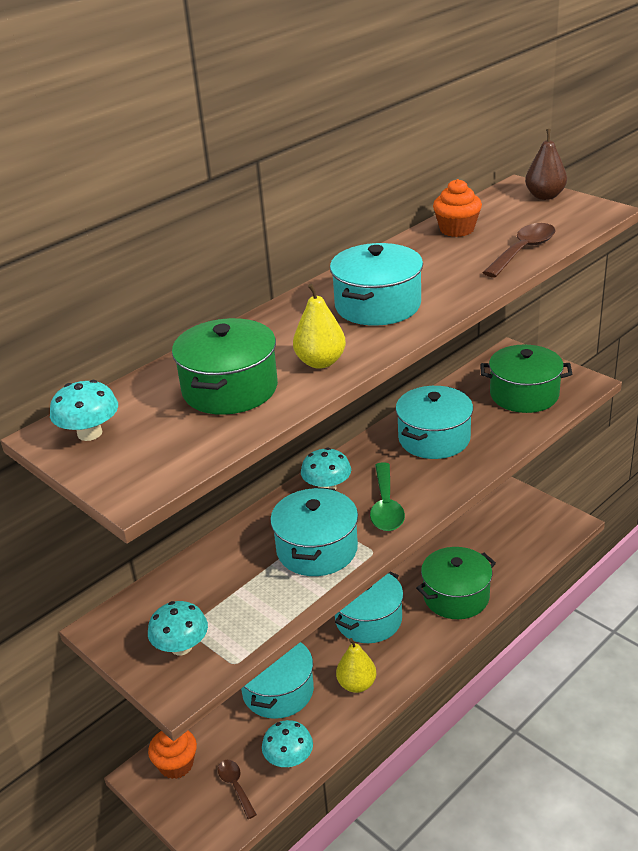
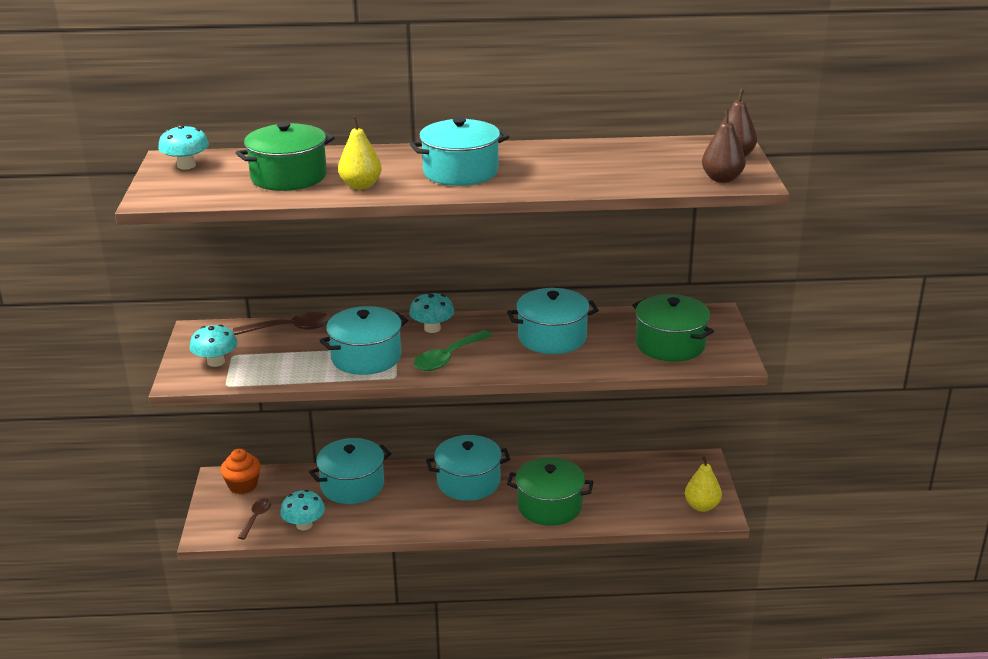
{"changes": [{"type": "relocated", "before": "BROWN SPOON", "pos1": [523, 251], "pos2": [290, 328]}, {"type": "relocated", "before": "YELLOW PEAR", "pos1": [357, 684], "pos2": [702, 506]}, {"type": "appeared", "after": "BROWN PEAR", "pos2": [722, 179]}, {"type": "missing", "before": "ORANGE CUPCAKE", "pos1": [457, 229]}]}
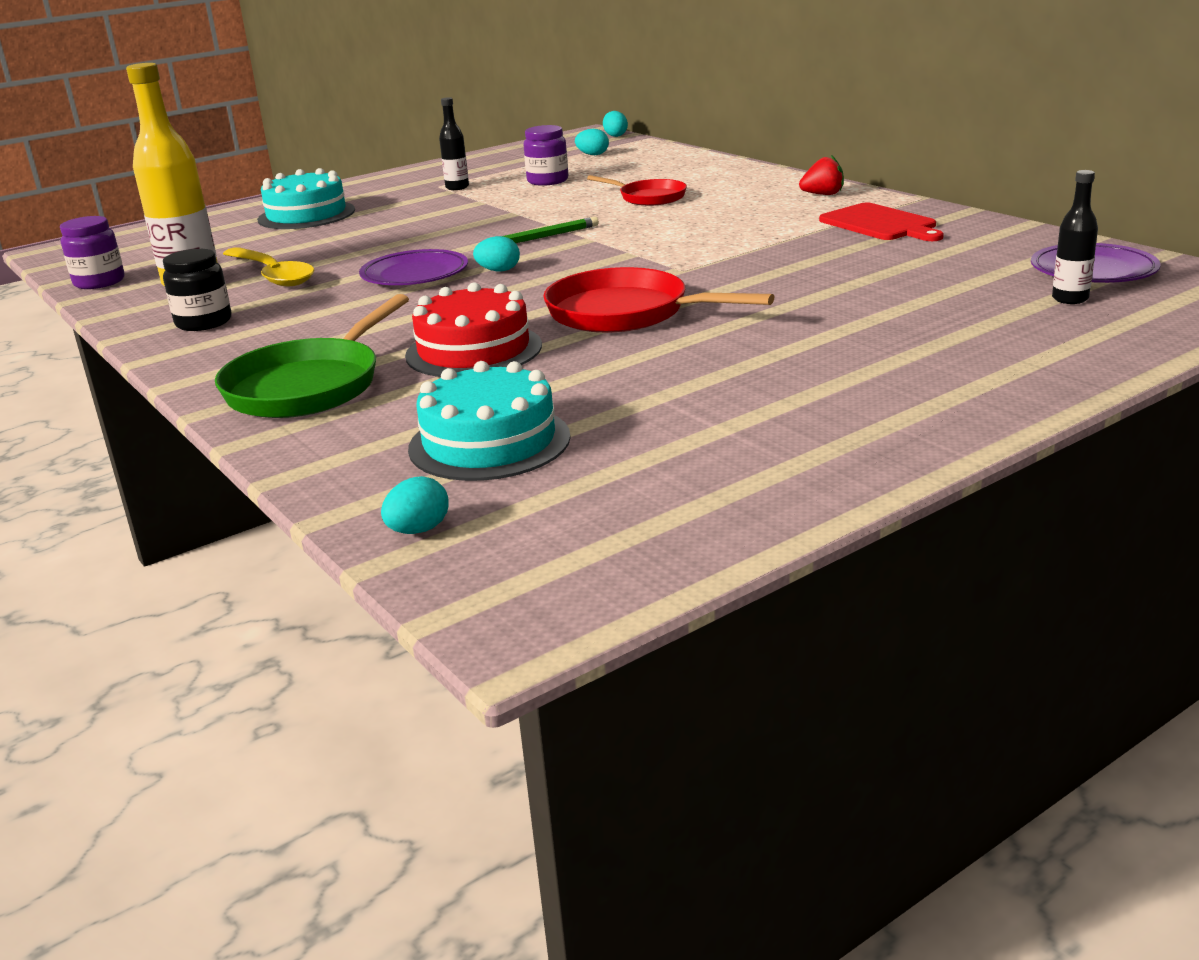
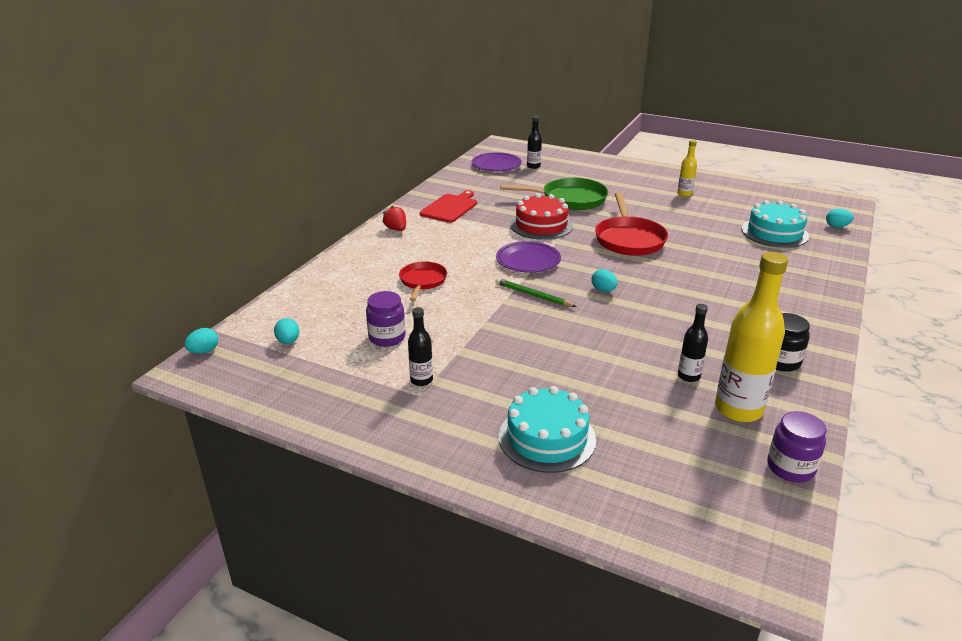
{"changes": [{"type": "relocated", "before": "PURPLE PLATE", "pos1": [415, 274], "pos2": [528, 260]}, {"type": "relocated", "before": "GREEN PAN", "pos1": [309, 386], "pos2": [569, 199]}, {"type": "relocated", "before": "RED CAKE", "pos1": [474, 350], "pos2": [541, 225]}, {"type": "appeared", "after": "YELLOW BOTTLE", "pos2": [684, 194]}, {"type": "exchanged", "before": "YELLOW SPOON", "after": "BLACK BOTTLE", "pos1": [272, 275], "pos2": [688, 376]}]}
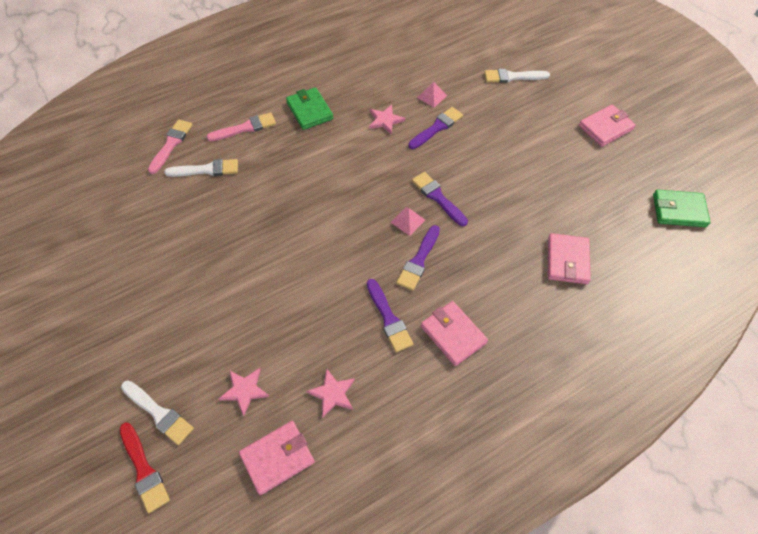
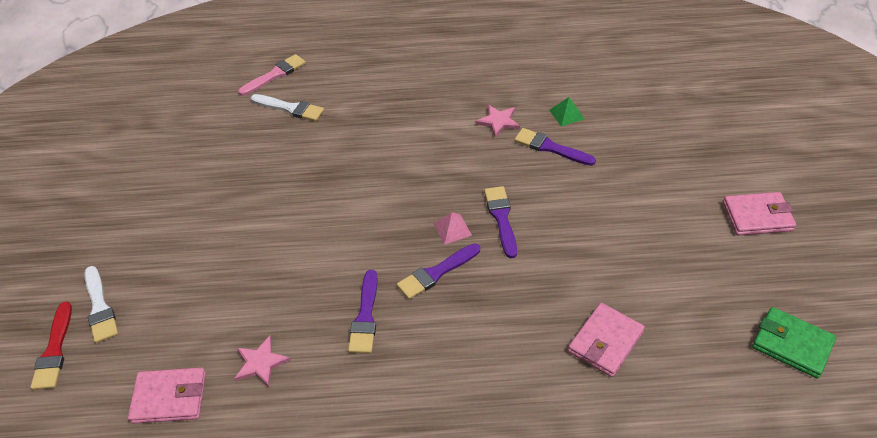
{"changes": [{"type": "spun", "before": "PURPLE BRUSH", "pos1": [437, 127], "pos2": [550, 147], "turn": -135}, {"type": "colour", "before": "PINK PYRAMID", "after": "GREEN PYRAMID", "pos1": [432, 96], "pos2": [566, 114]}, {"type": "missing", "before": "PINK BRUSH", "pos1": [245, 128]}, {"type": "missing", "before": "PINK STAR", "pos1": [244, 390]}, {"type": "missing", "before": "GREEN WALLET", "pos1": [309, 111]}, {"type": "missing", "before": "PINK WALLET", "pos1": [453, 334]}, {"type": "missing", "before": "WHITE BRUSH", "pos1": [512, 77]}]}
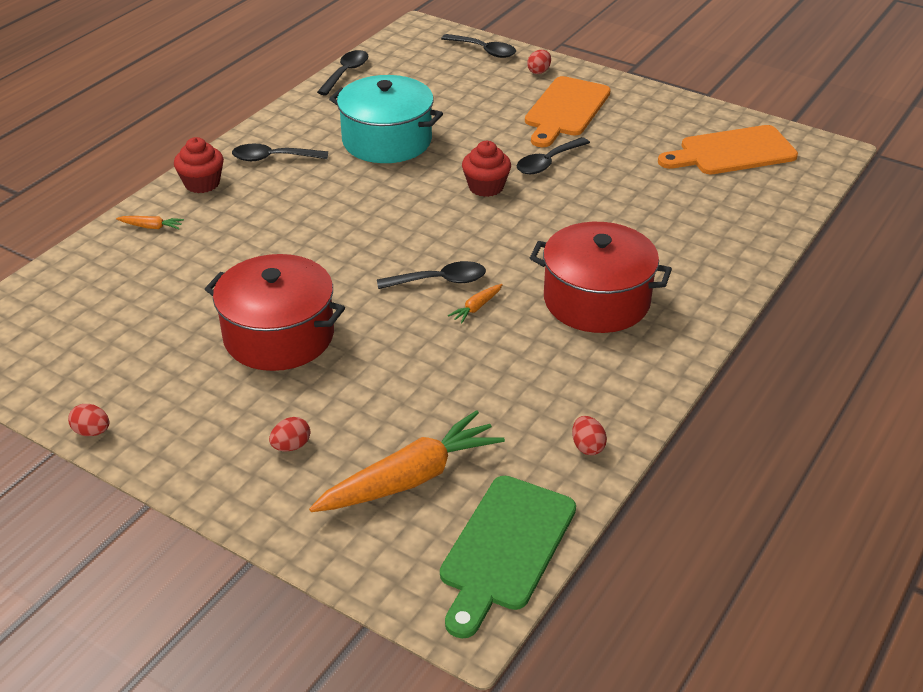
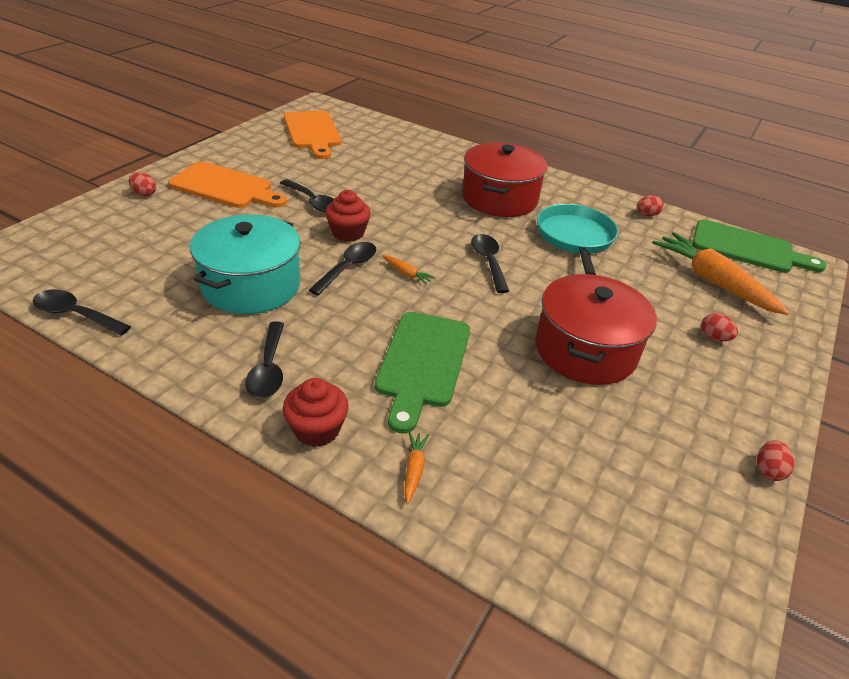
{"changes": [{"type": "relocated", "before": "BLACK SPOON", "pos1": [484, 51], "pos2": [348, 268]}, {"type": "appeared", "after": "GREEN CUTTING BOARD", "pos2": [422, 363]}, {"type": "relocated", "before": "ORANGE CARROT", "pos1": [476, 307], "pos2": [407, 274]}, {"type": "appeared", "after": "TURQUOISE PAN", "pos2": [575, 238]}]}
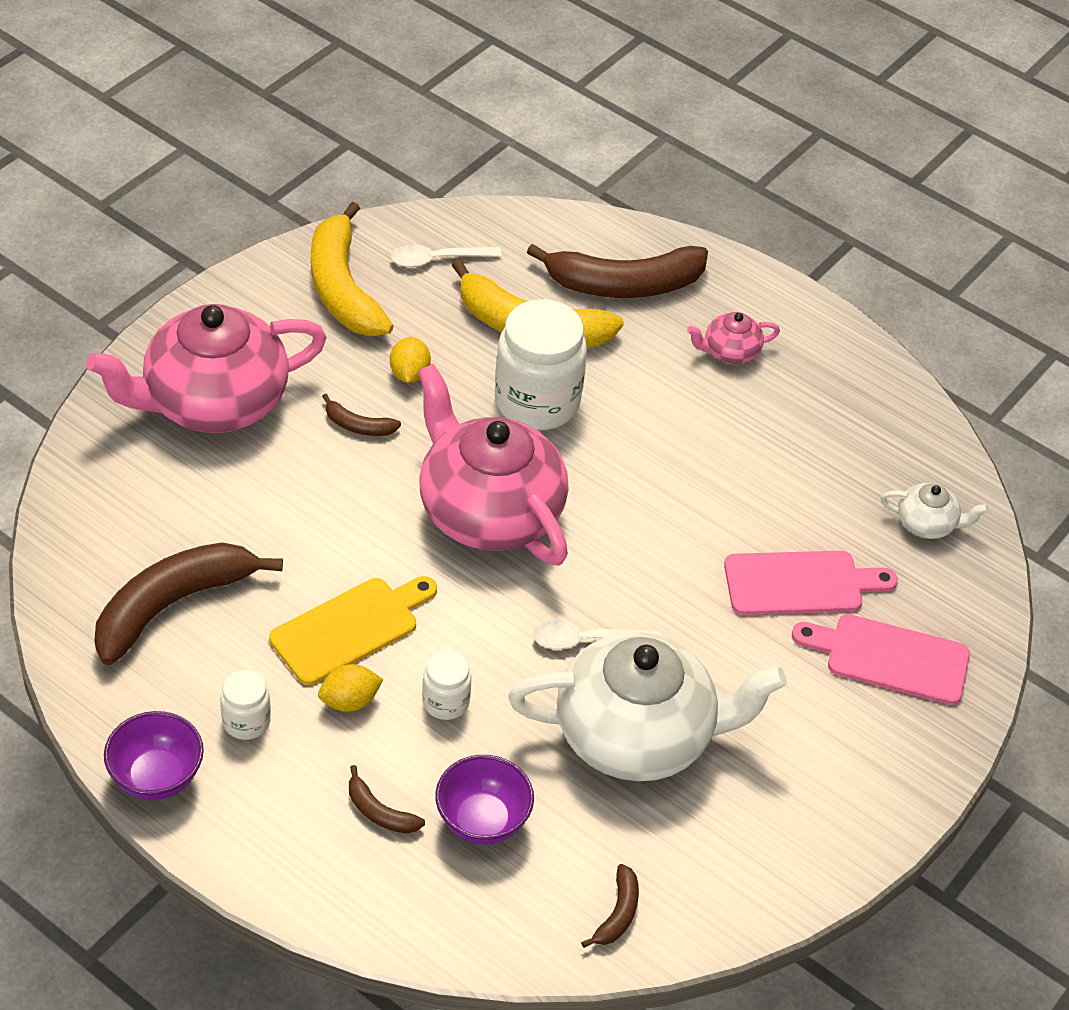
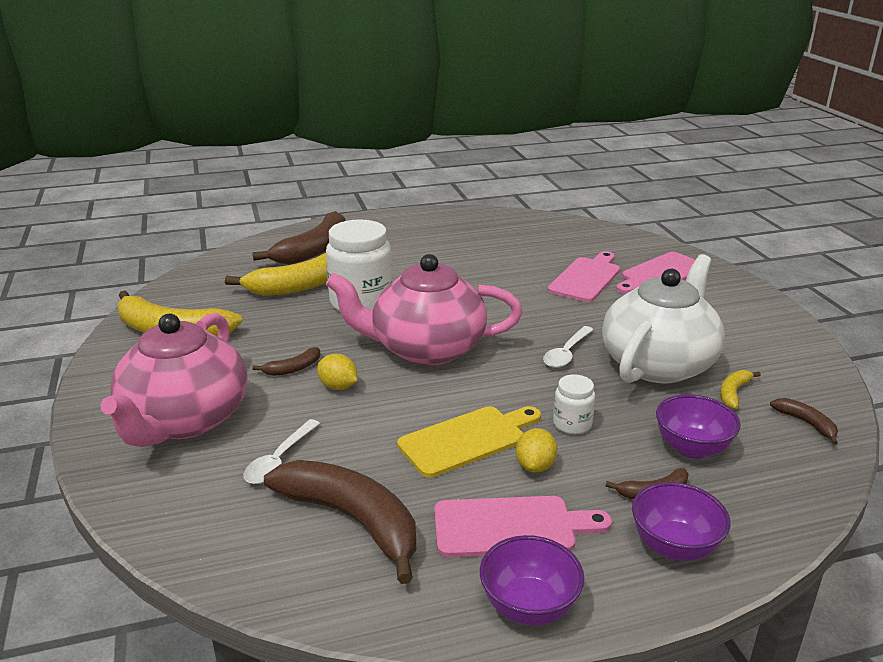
{"changes": [{"type": "relocated", "before": "WHITE SPOON", "pos1": [437, 259], "pos2": [279, 460]}, {"type": "spun", "before": "BROWN BANANA", "pos1": [172, 605], "pos2": [352, 520], "turn": 135}, {"type": "relocated", "before": "YELLOW LEMON", "pos1": [409, 374], "pos2": [338, 386]}, {"type": "spun", "before": "YELLOW CUTTING BOARD", "pos1": [350, 628], "pos2": [467, 440], "turn": 60}, {"type": "exchanged", "before": "WHITE JAR", "after": "PINK CUTTING BOARD", "pos1": [246, 721], "pos2": [511, 527]}, {"type": "appeared", "after": "PURPLE BOWL", "pos2": [674, 547]}, {"type": "appeared", "after": "YELLOW BANANA", "pos2": [733, 393]}, {"type": "missing", "before": "PINK TEAPOT", "pos1": [730, 352]}, {"type": "missing", "before": "WHITE TEAPOT", "pos1": [927, 524]}]}
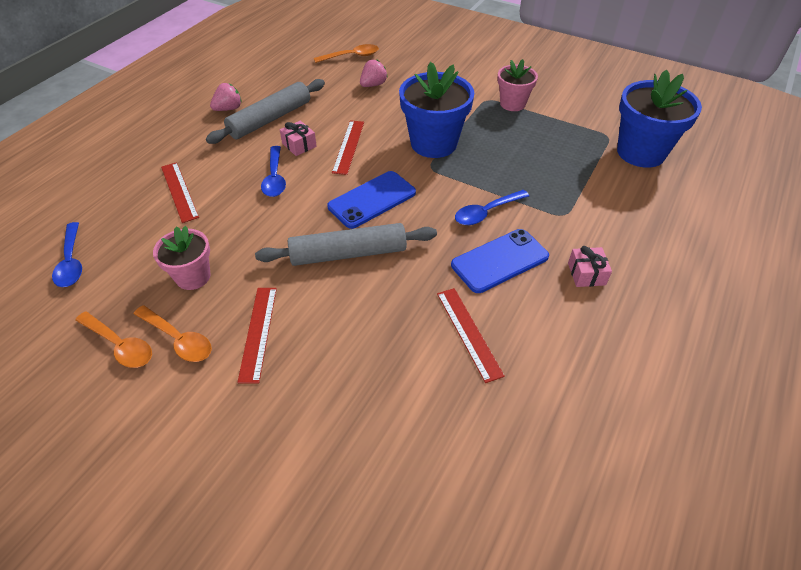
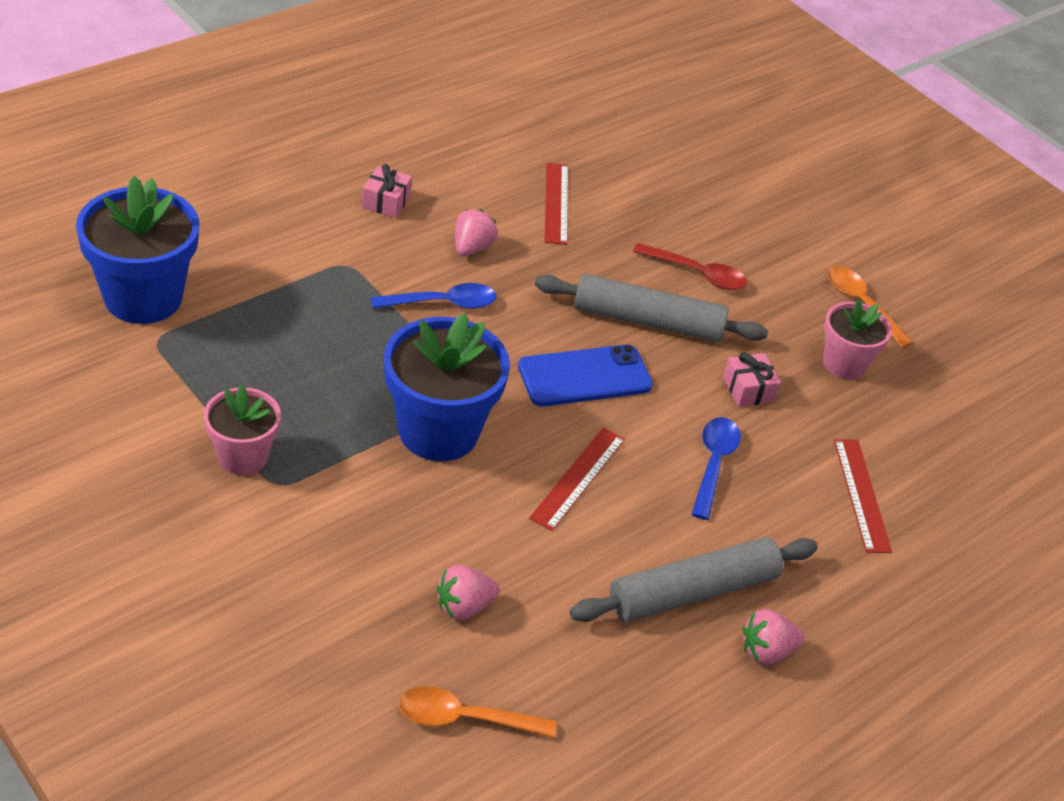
{"changes": [{"type": "exchanged", "before": "BLUE PHONE", "after": "PINK STRAWBERRY", "pos1": [500, 261], "pos2": [471, 248]}, {"type": "appeared", "after": "RED SPOON", "pos2": [697, 274]}, {"type": "relocated", "before": "PINK GIFT", "pos1": [299, 145], "pos2": [748, 389]}, {"type": "missing", "before": "BLUE SPOON", "pos1": [71, 262]}, {"type": "missing", "before": "ORANGE SPOON", "pos1": [120, 345]}, {"type": "missing", "before": "RED RULER", "pos1": [258, 333]}]}
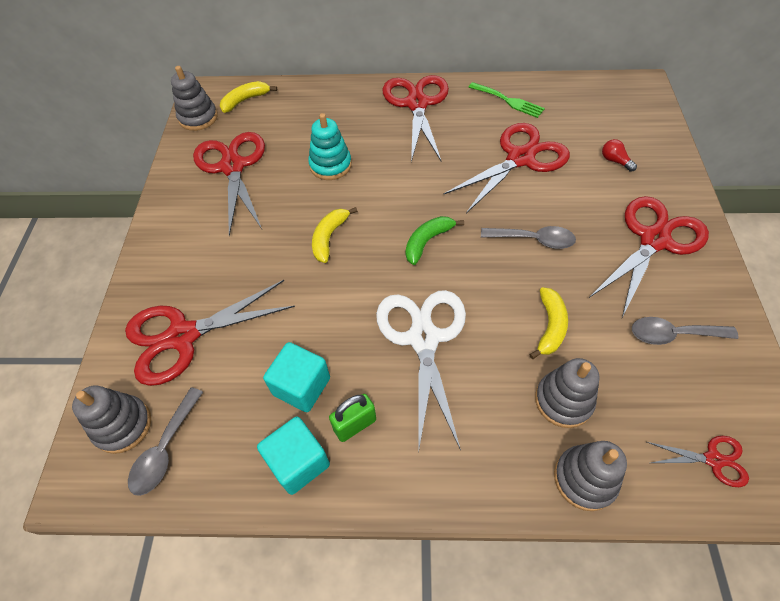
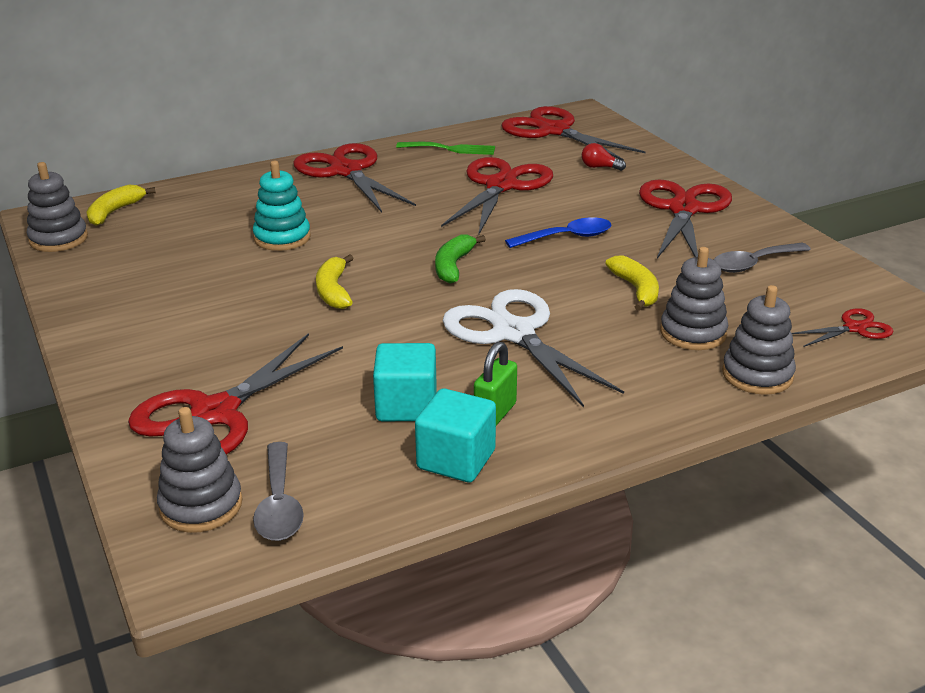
{"changes": [{"type": "relocated", "before": "RED SCISSORS", "pos1": [233, 167], "pos2": [553, 131]}, {"type": "colour", "before": "GREY SPOON", "after": "BLUE SPOON", "pos1": [533, 240], "pos2": [566, 237]}]}
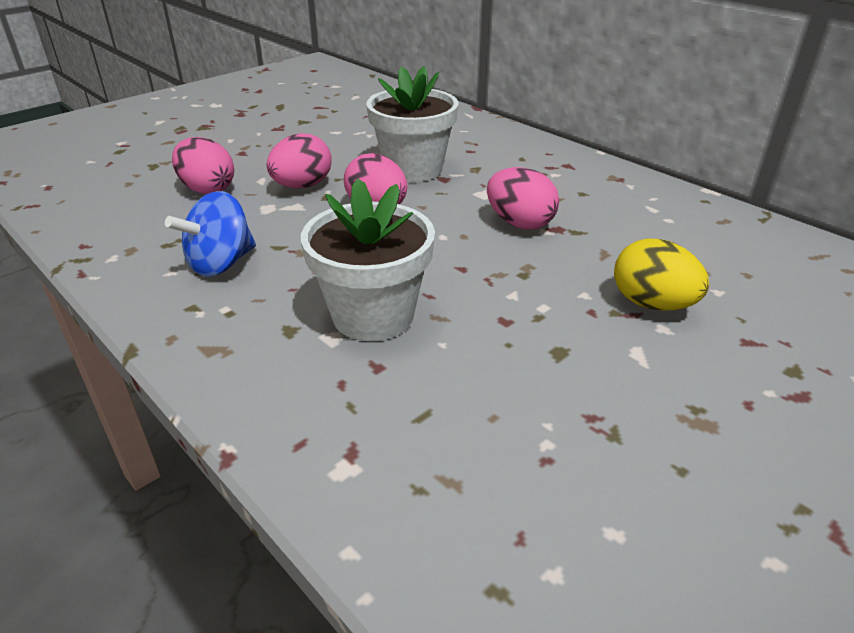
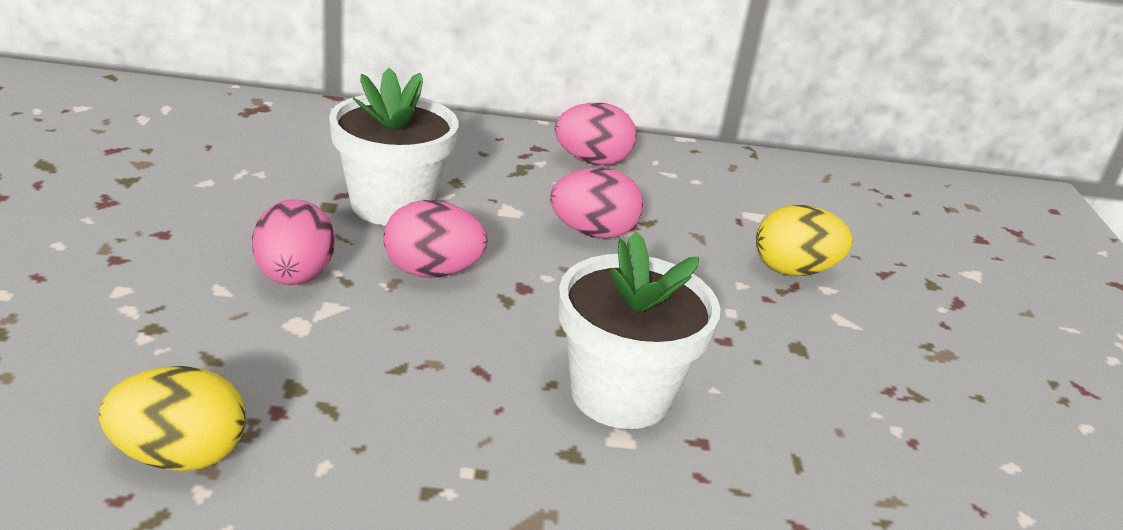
{"changes": [{"type": "appeared", "after": "YELLOW EGG", "pos2": [180, 456]}, {"type": "relocated", "before": "PINK EGG", "pos1": [207, 189], "pos2": [592, 161]}, {"type": "missing", "before": "BLUE SPINNING TOP", "pos1": [221, 264]}]}
